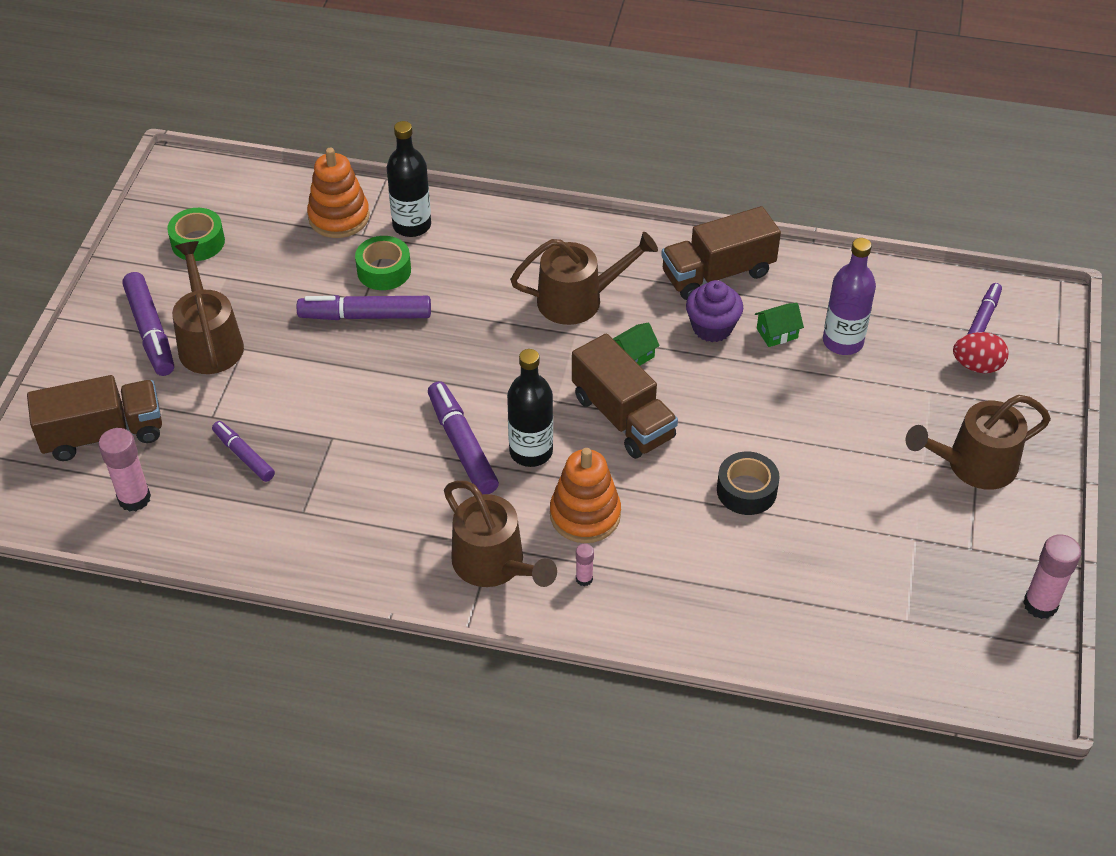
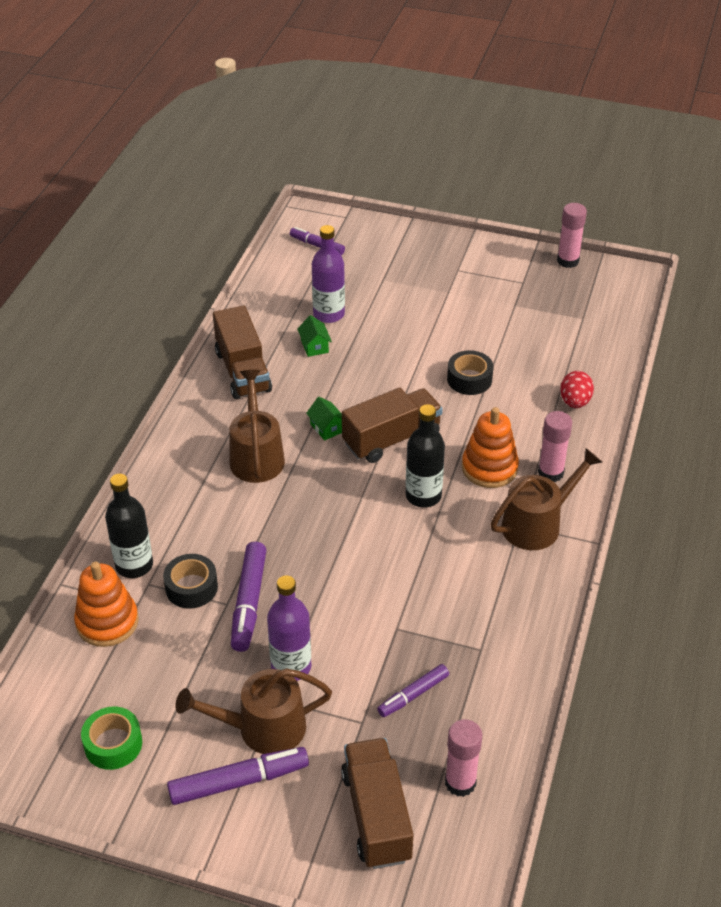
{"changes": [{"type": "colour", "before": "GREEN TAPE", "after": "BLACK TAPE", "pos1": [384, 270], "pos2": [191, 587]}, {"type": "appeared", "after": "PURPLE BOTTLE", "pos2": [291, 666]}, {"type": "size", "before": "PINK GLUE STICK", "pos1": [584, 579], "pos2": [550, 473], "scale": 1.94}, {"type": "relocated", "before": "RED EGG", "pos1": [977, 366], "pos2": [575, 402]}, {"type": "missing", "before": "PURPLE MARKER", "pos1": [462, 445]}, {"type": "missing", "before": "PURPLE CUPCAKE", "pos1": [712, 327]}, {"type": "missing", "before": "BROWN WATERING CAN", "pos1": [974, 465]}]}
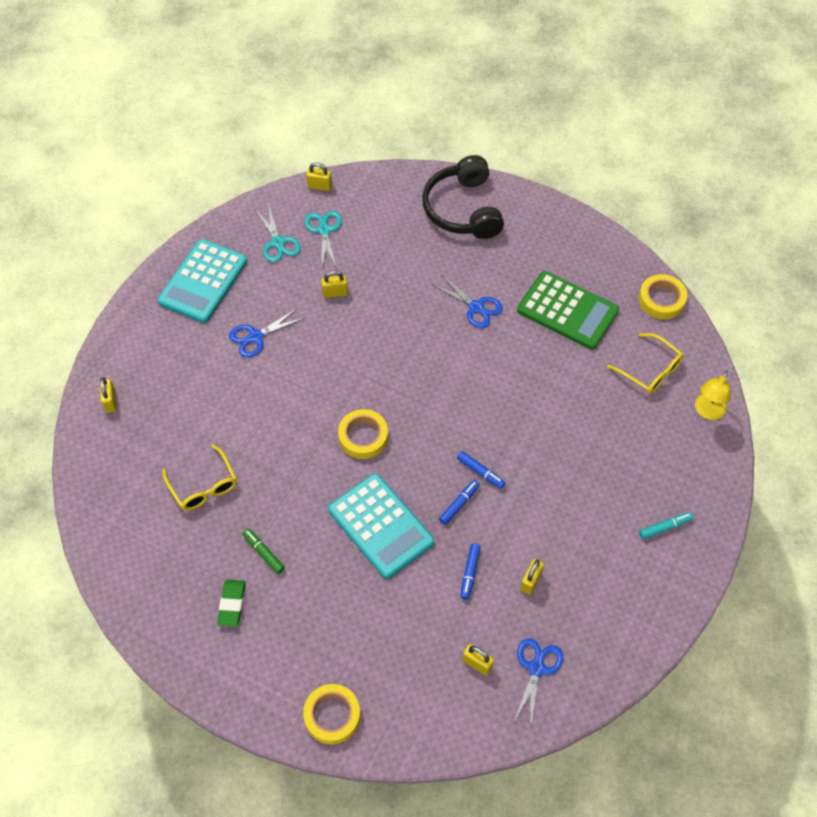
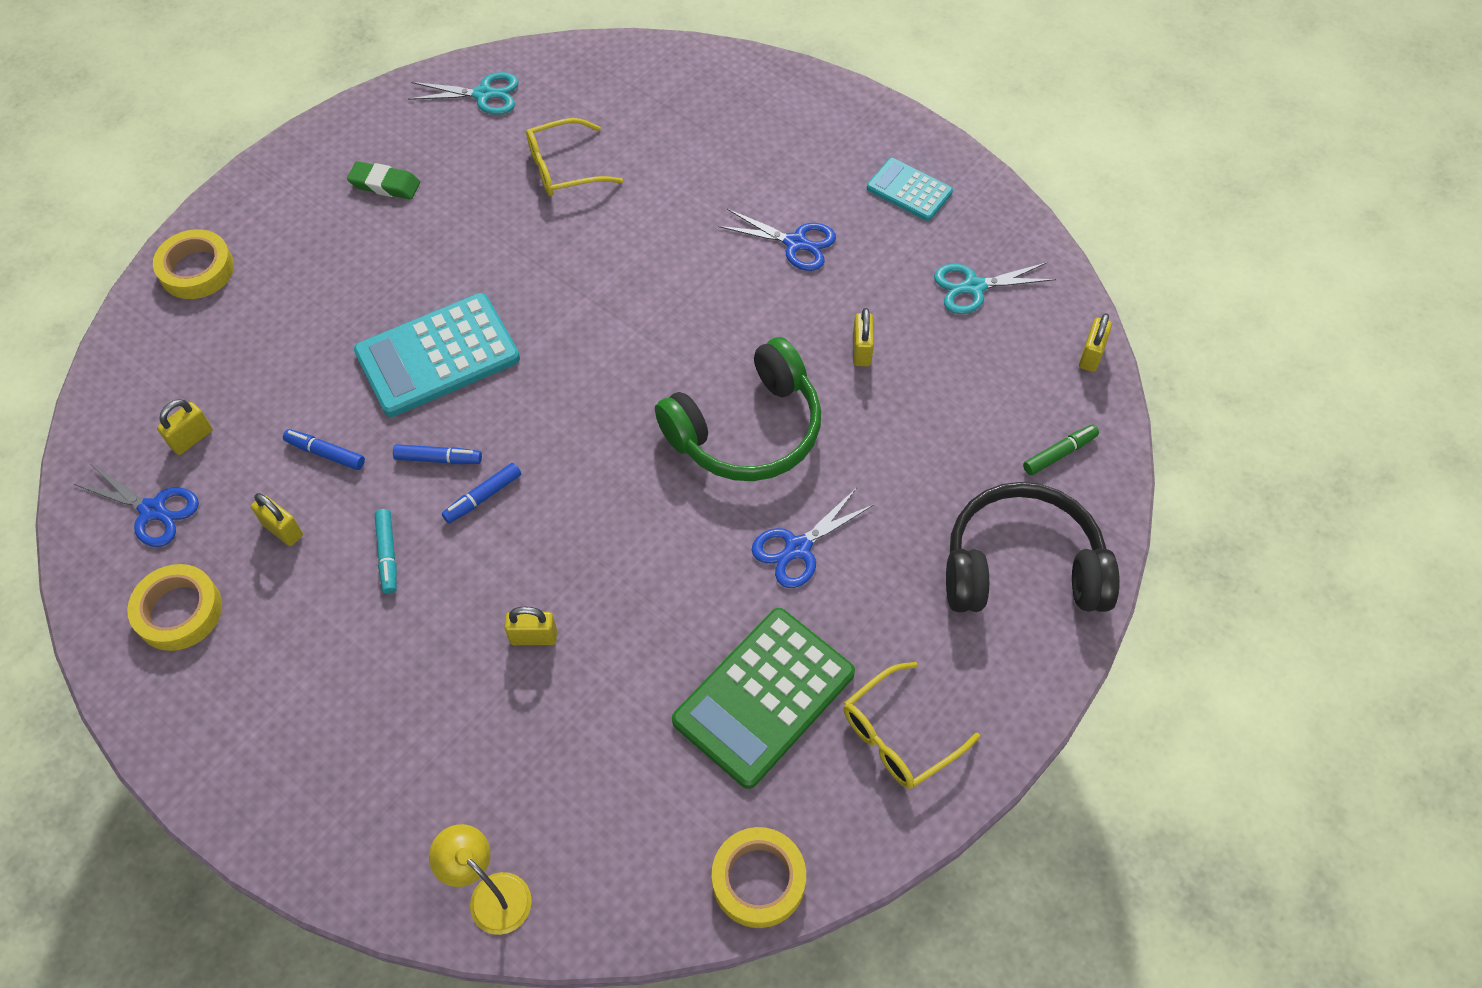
{"changes": [{"type": "relocated", "before": "YELLOW TAPE", "pos1": [363, 437], "pos2": [179, 611]}, {"type": "relocated", "before": "TURQUOISE MARKER", "pos1": [665, 527], "pos2": [388, 554]}, {"type": "spun", "before": "BLUE MARKER", "pos1": [459, 504], "pos2": [438, 459], "turn": -45}, {"type": "relocated", "before": "TURQUOISE SCISSORS", "pos1": [324, 230], "pos2": [484, 95]}, {"type": "relocated", "before": "YELLOW PADLOCK", "pos1": [110, 401], "pos2": [533, 637]}, {"type": "appeared", "after": "GREEN HEADPHONES", "pos2": [747, 430]}, {"type": "spun", "before": "BLUE SCISSORS", "pos1": [255, 337], "pos2": [796, 243], "turn": 135}, {"type": "relocated", "before": "YELLOW GLASSES", "pos1": [650, 370], "pos2": [899, 735]}, {"type": "size", "before": "TURQUOISE CALCULATOR", "pos1": [203, 281], "pos2": [909, 190], "scale": 0.56}, {"type": "relocated", "before": "GREEN MARKER", "pos1": [264, 553], "pos2": [1059, 453]}]}
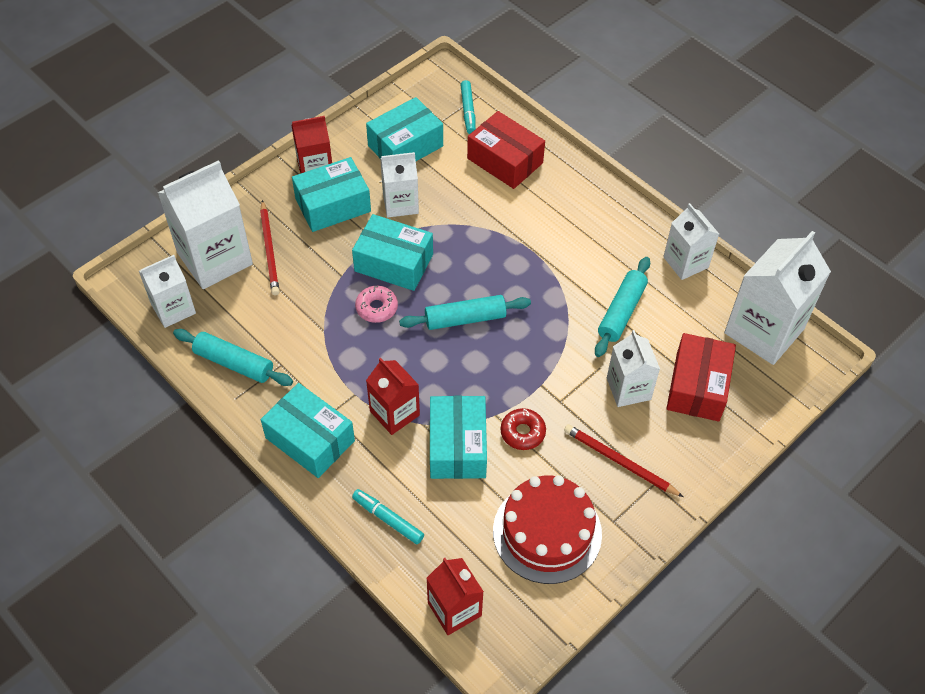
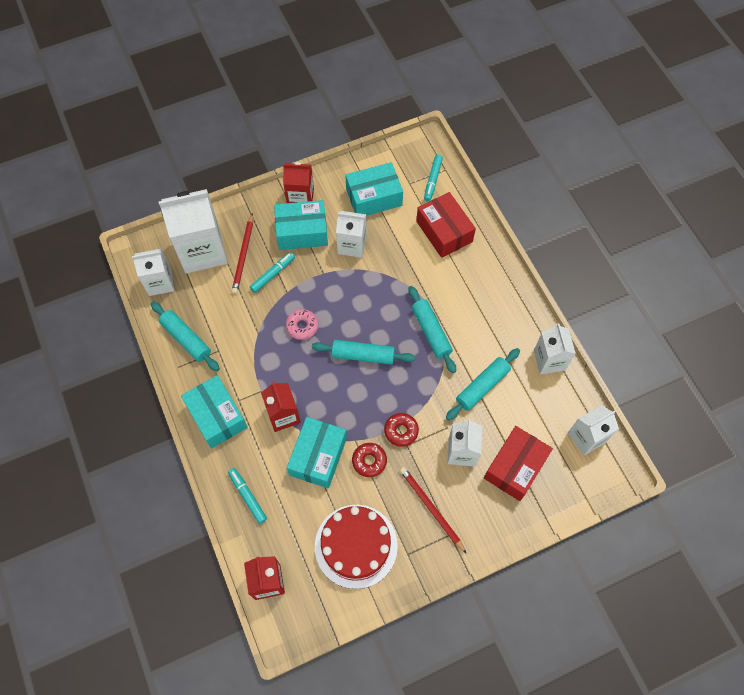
{"changes": [{"type": "appeared", "after": "TURQUOISE MARKER", "pos2": [273, 274]}, {"type": "appeared", "after": "RED DONUT", "pos2": [401, 431]}, {"type": "appeared", "after": "TURQUOISE ROLLING PIN", "pos2": [431, 332]}, {"type": "size", "before": "WHITE CARTON", "pos1": [764, 331], "pos2": [586, 437], "scale": 0.59}, {"type": "missing", "before": "TURQUOISE BOX", "pos1": [393, 263]}]}
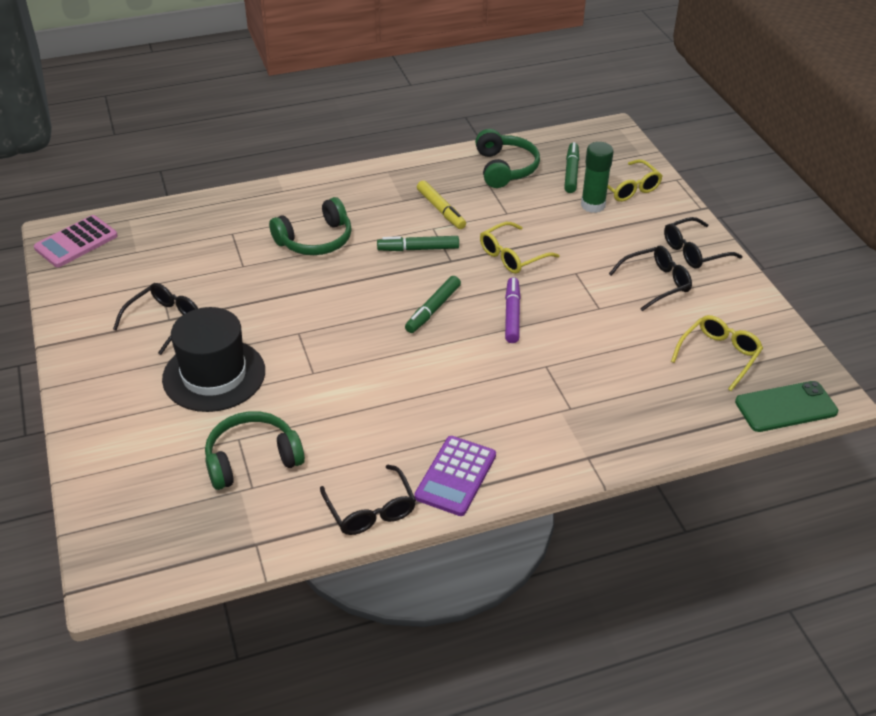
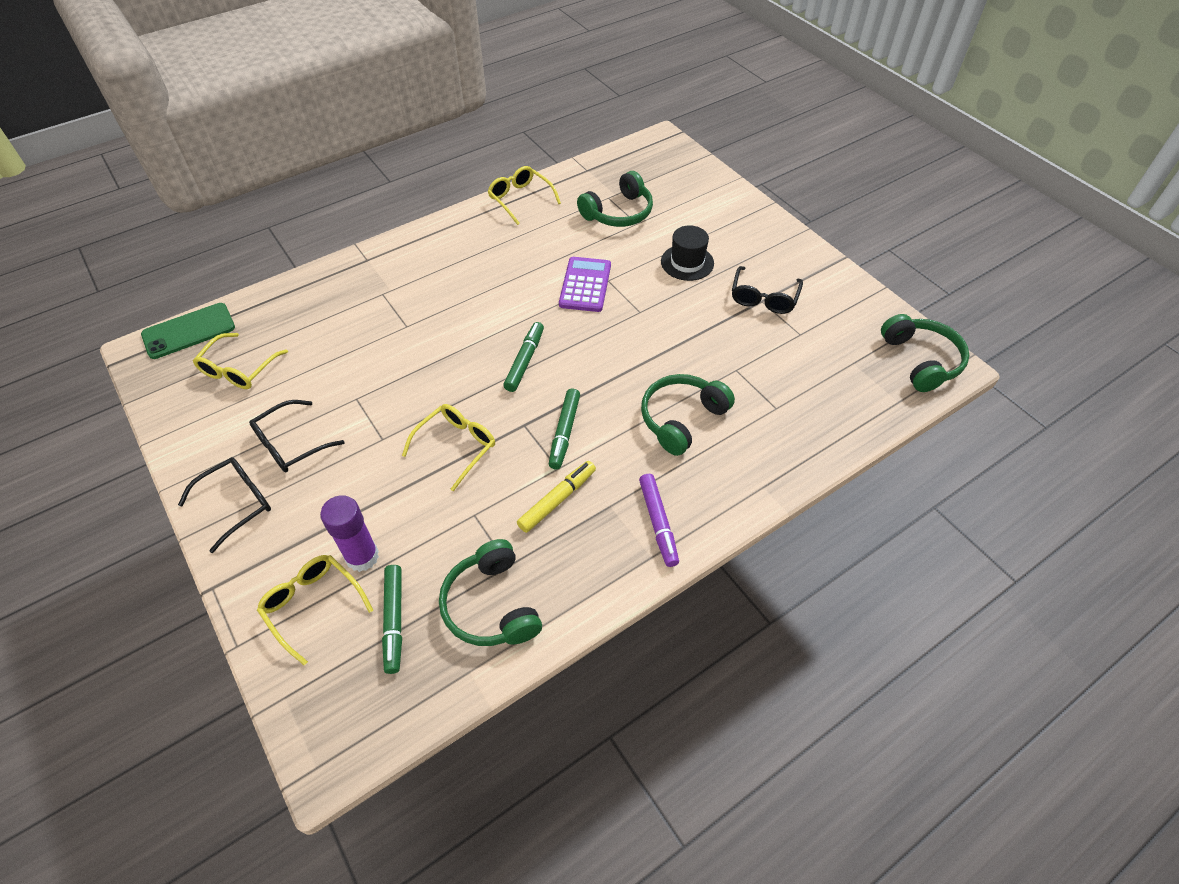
{"changes": [{"type": "colour", "before": "GREEN GLUE STICK", "after": "PURPLE GLUE STICK", "pos1": [593, 205], "pos2": [362, 556]}, {"type": "colour", "before": "BLACK GLASSES", "after": "YELLOW GLASSES", "pos1": [370, 510], "pos2": [520, 199]}, {"type": "spun", "before": "YELLOW MARKER", "pos1": [441, 210], "pos2": [557, 500], "turn": 90}, {"type": "spun", "before": "GREEN MARKER", "pos1": [418, 249], "pos2": [564, 432], "turn": 120}, {"type": "relocated", "before": "PURPLE CALCULATOR", "pos1": [455, 476], "pos2": [585, 285]}, {"type": "relocated", "before": "PURPLE MARKER", "pos1": [512, 315], "pos2": [658, 523]}, {"type": "size", "before": "BLACK HAT", "pos1": [214, 375], "pos2": [687, 262], "scale": 0.62}, {"type": "exchanged", "before": "PINK CALCULATOR", "after": "GREEN HEADPHONES", "pos1": [76, 242], "pos2": [921, 360]}]}
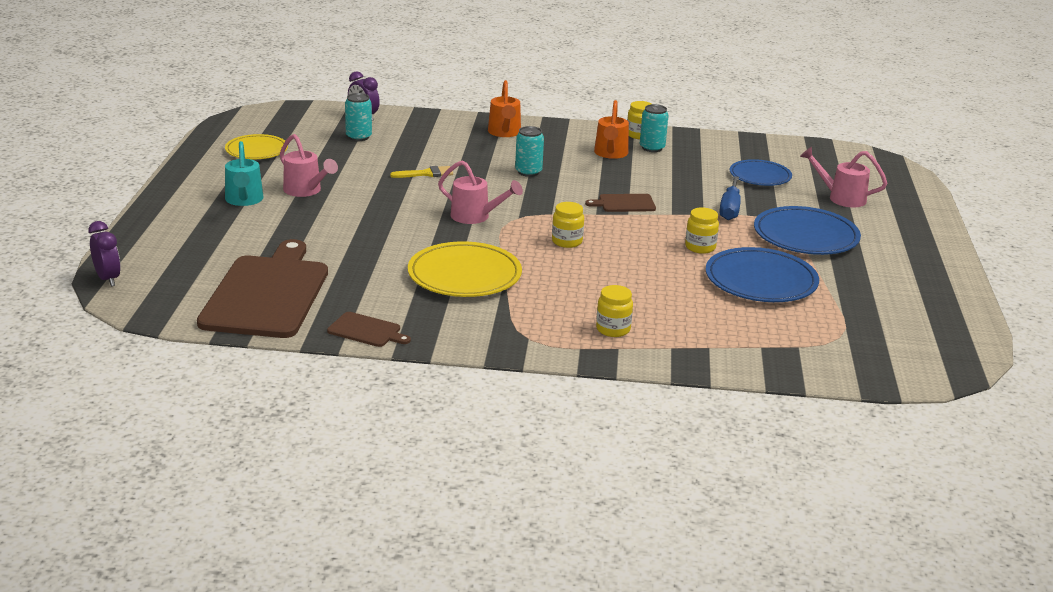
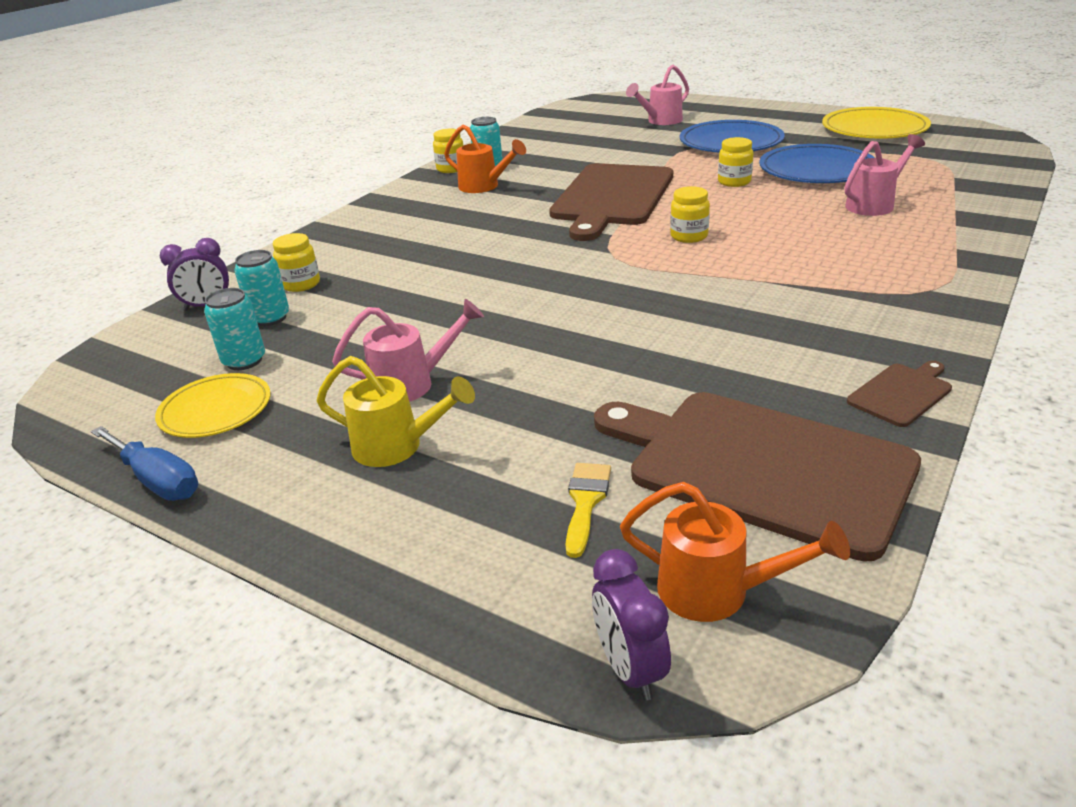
{"changes": [{"type": "relocated", "before": "BLUE SCREWDRIVER", "pos1": [730, 209], "pos2": [157, 480]}, {"type": "relocated", "before": "TURQUOISE CAN", "pos1": [528, 172], "pos2": [244, 361]}, {"type": "relocated", "before": "YELLOW JAR", "pos1": [613, 329], "pos2": [301, 284]}, {"type": "colour", "before": "TURQUOISE WATERING CAN", "after": "YELLOW WATERING CAN", "pos1": [244, 200], "pos2": [397, 447]}, {"type": "size", "before": "BROWN CUTTING BOARD", "pos1": [624, 203], "pos2": [611, 197], "scale": 2.35}, {"type": "relocated", "before": "YELLOW BRUSH", "pos1": [426, 173], "pos2": [585, 502]}, {"type": "spun", "before": "PURPLE CLOCK", "pos1": [108, 279], "pos2": [629, 669], "turn": -105}, {"type": "relocated", "before": "ORANGE WATERING CAN", "pos1": [504, 133], "pos2": [717, 591]}, {"type": "relocated", "before": "YELLOW PLATE", "pos1": [464, 275], "pos2": [874, 129]}, {"type": "relocated", "before": "PINK WATERING CAN", "pos1": [475, 217], "pos2": [874, 204]}, {"type": "missing", "before": "BLUE PLATE", "pos1": [760, 176]}]}
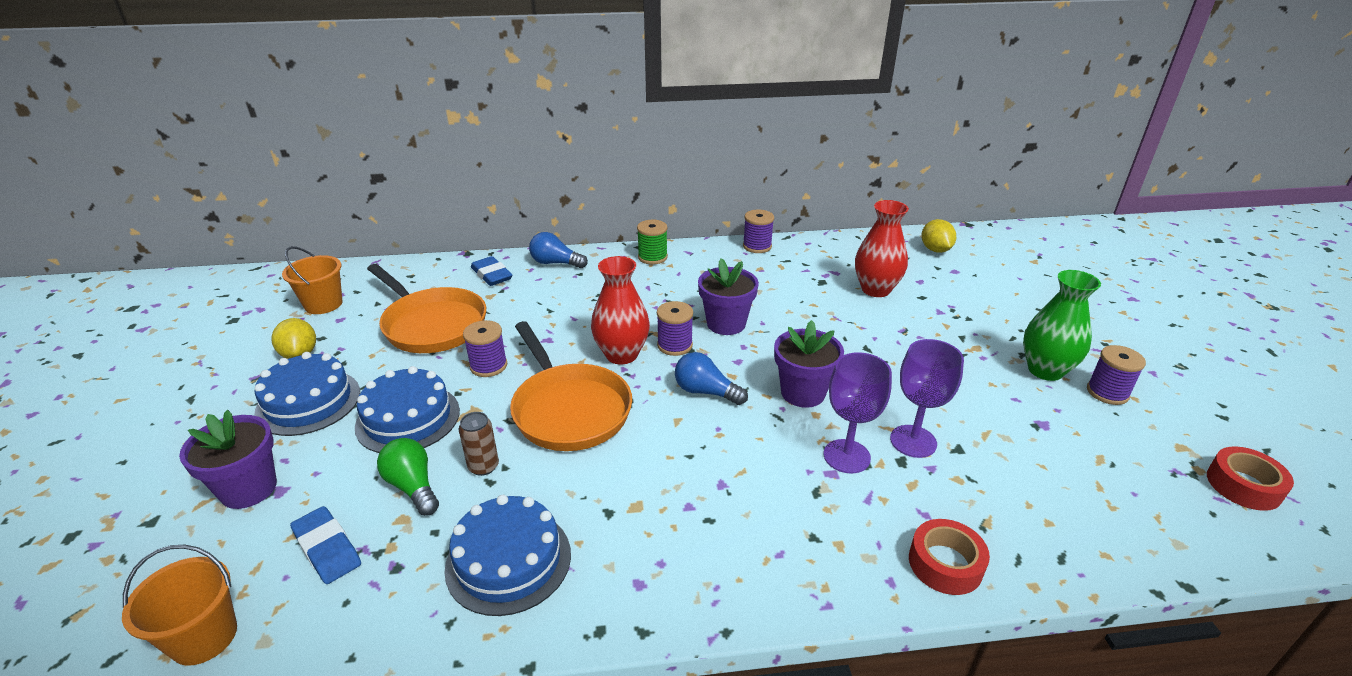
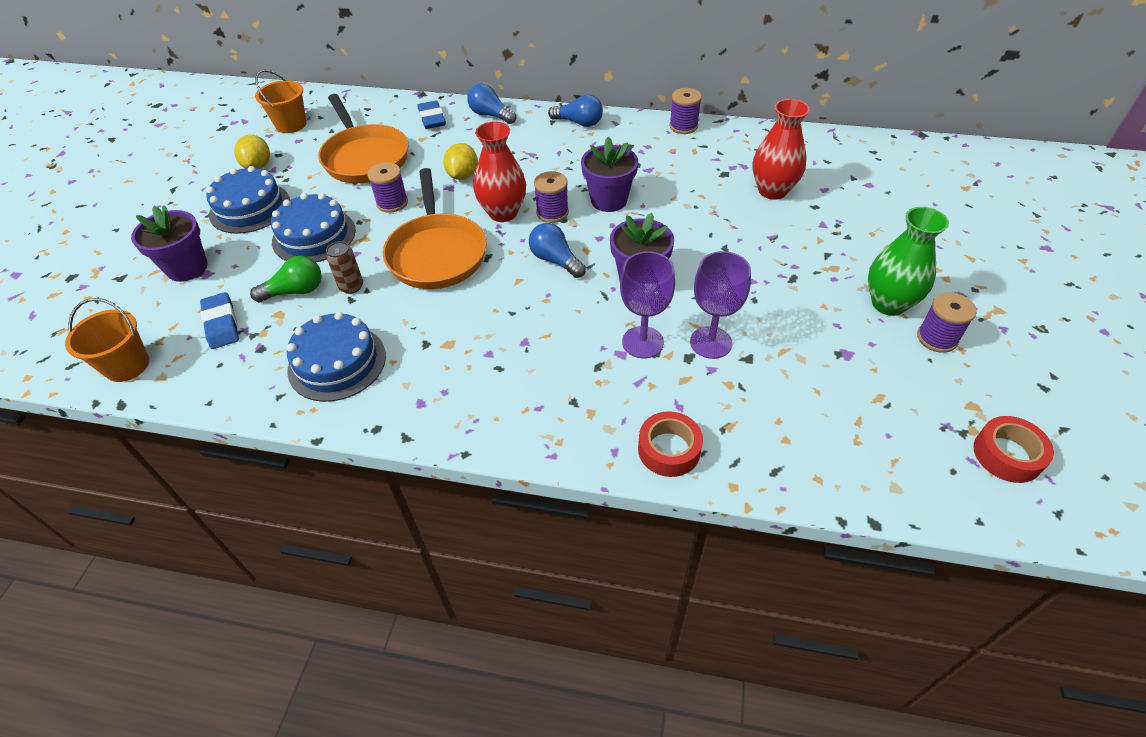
{"changes": [{"type": "spun", "before": "GREEN LIGHT BULB", "pos1": [413, 487], "pos2": [295, 291], "turn": 90}, {"type": "relocated", "before": "YELLOW LEMON", "pos1": [935, 250], "pos2": [462, 175]}, {"type": "exchanged", "before": "GREEN SPOOL", "after": "BLUE LIGHT BULB", "pos1": [652, 257], "pos2": [579, 123]}]}
